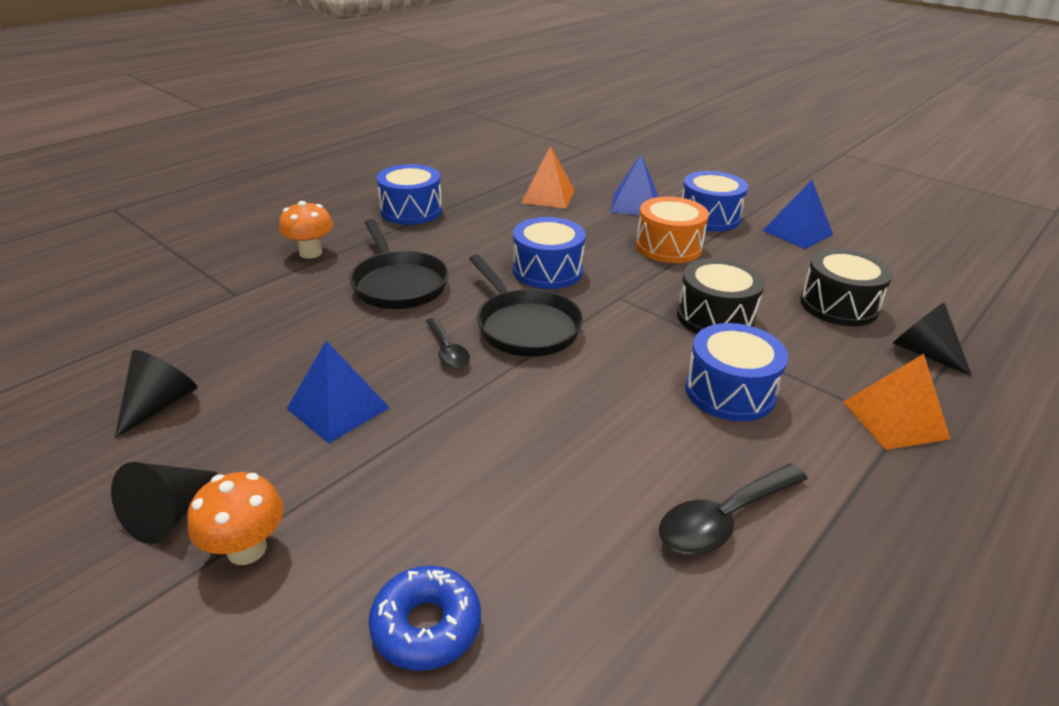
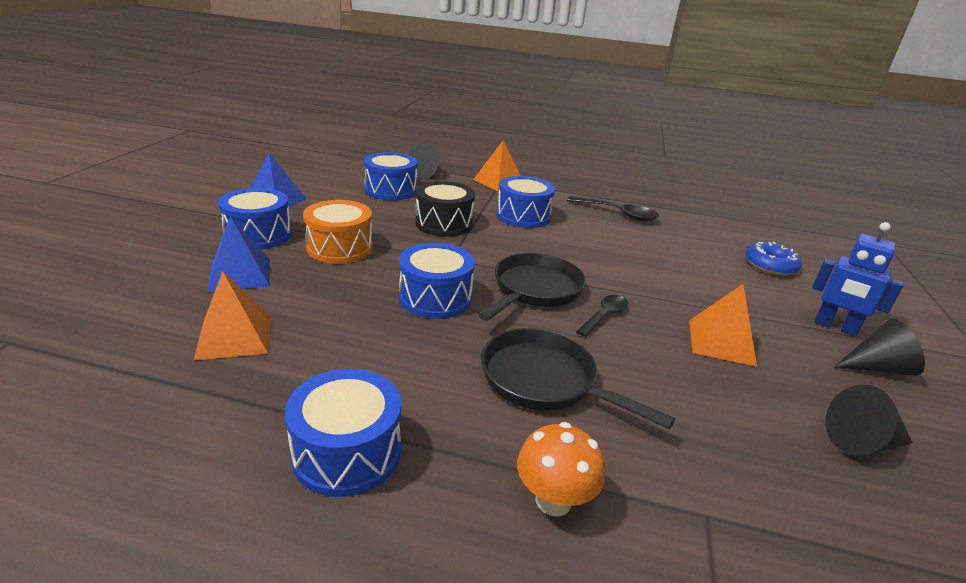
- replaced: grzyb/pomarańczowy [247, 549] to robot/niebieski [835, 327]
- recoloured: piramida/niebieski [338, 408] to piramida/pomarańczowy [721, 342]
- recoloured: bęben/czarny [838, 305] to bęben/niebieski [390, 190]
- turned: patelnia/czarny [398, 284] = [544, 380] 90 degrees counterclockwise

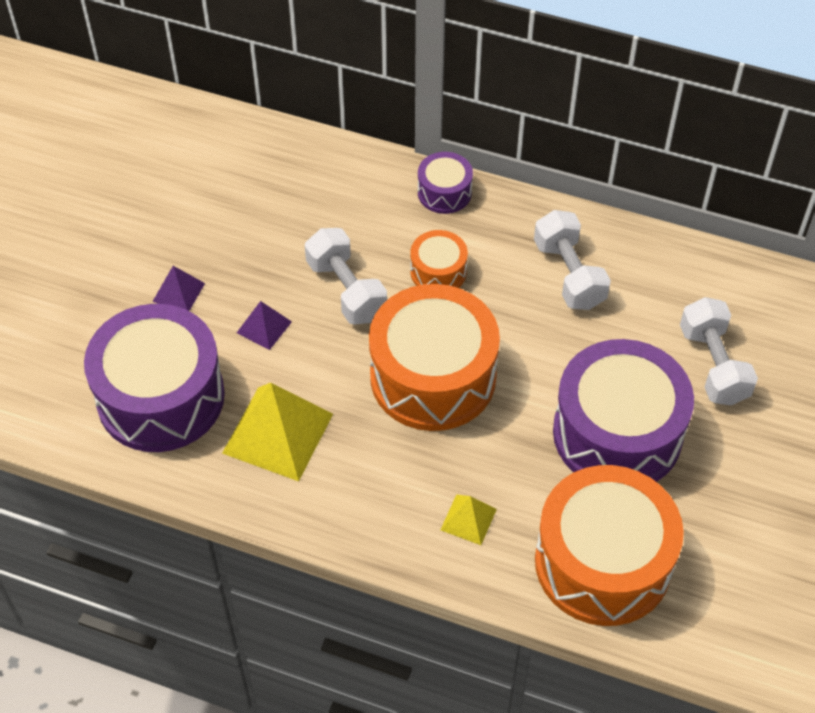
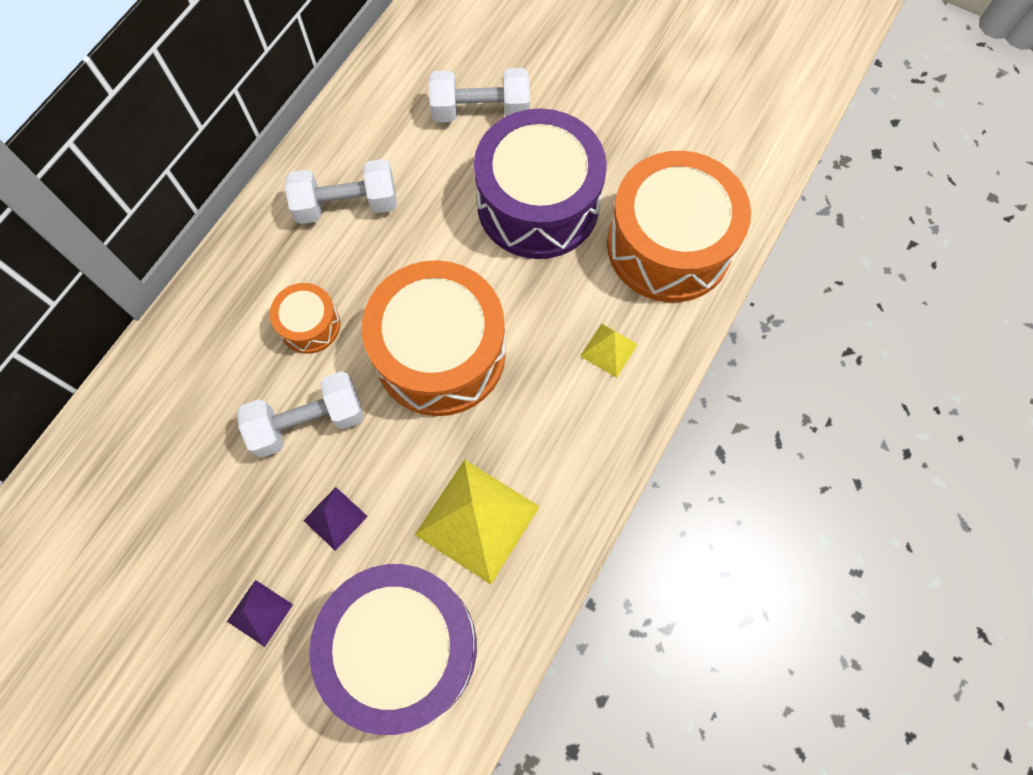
- removed: bęben/fioletowy [444, 192]

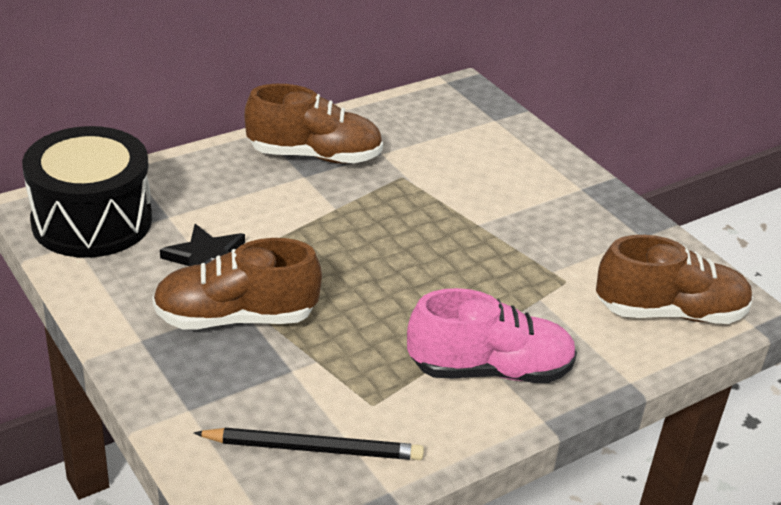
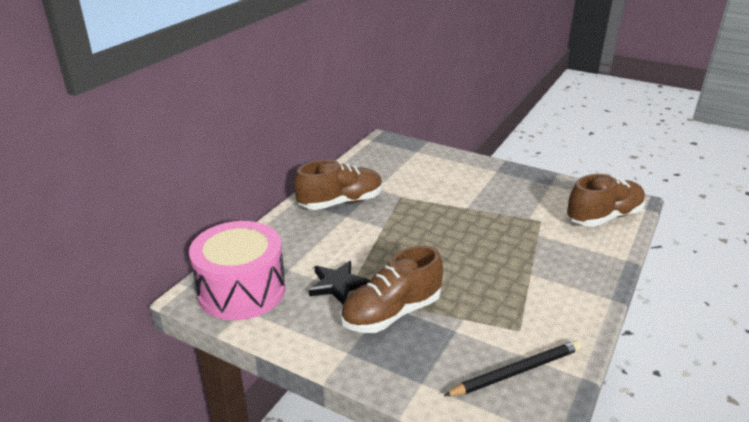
- removed: but/różowy [489, 370]
- recoloured: bęben/czarny [92, 221] to bęben/różowy [242, 290]

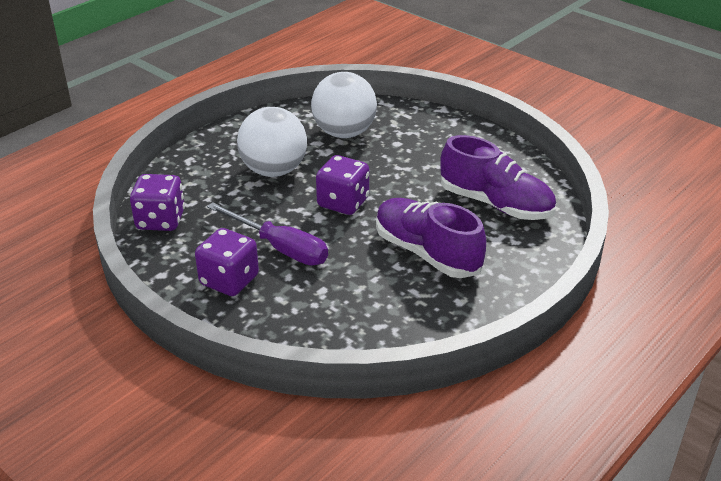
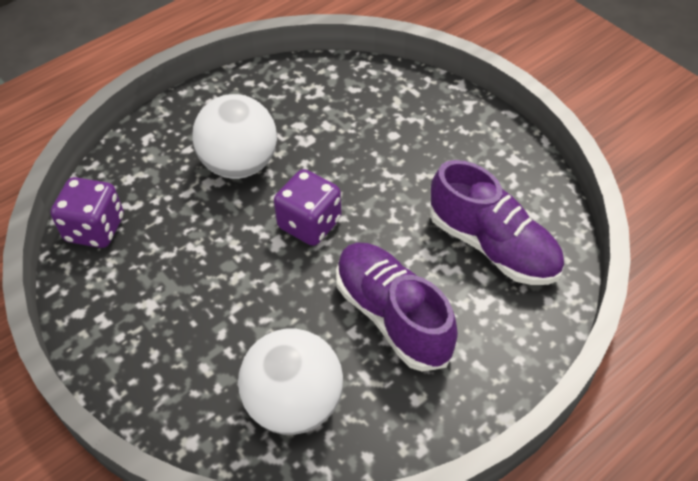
- removed: kostka do gry/fioletowy [229, 280]
- removed: śrubokręt/fioletowy [280, 248]
- moved: piłka/biały [344, 133] to [294, 404]

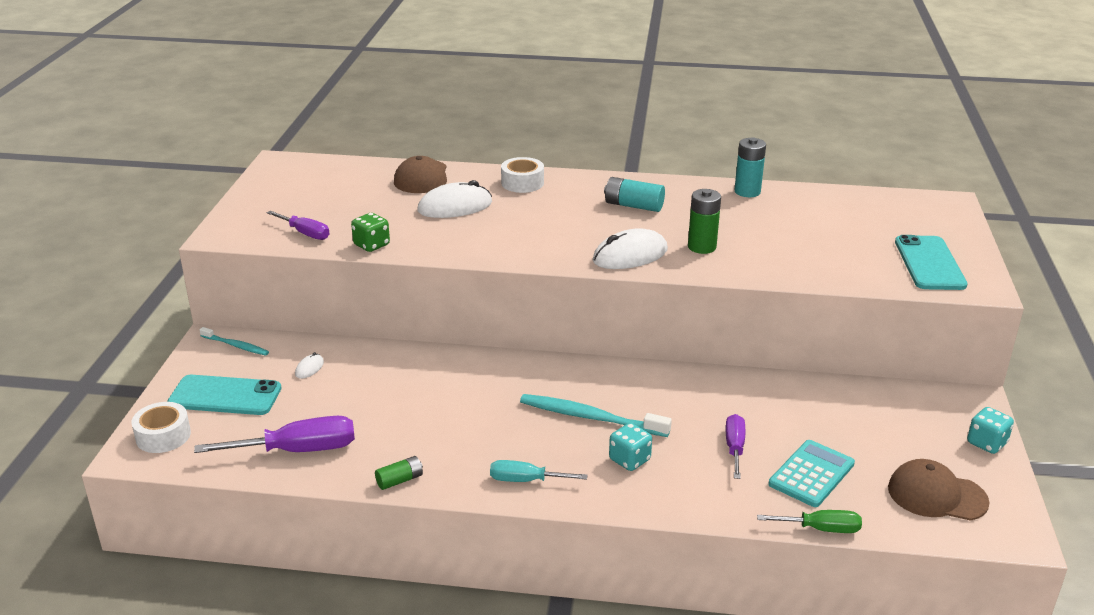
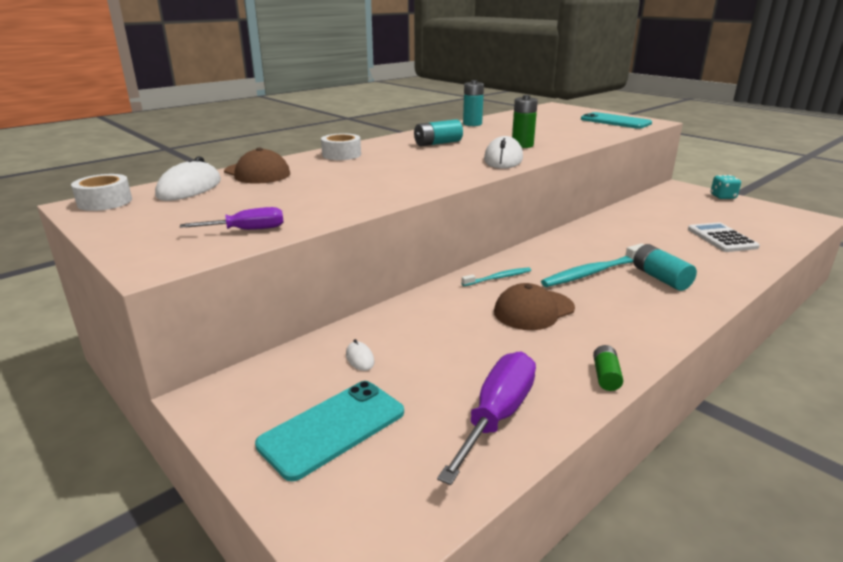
- removed: kostka do gry/zielony [371, 245]
- removed: śrubokręt/turkusowy [525, 480]
- removed: śrubokręt/fioletowy [734, 447]
- removed: śrubokręt/zielony [821, 529]
- moved: taśma klejąca/biały [163, 436] to [105, 202]
- moved: szczoteczka do zębów/turkusowy [236, 346] to [498, 278]
- moved: myszka/biały [455, 207] to [189, 188]
- moved: czapka/brązowy [936, 495] to [533, 310]
- replaced: kostka do gry/turkusowy [629, 460] to bateria/turkusowy [660, 278]
- recoloured: kalkulator/turkusowy [811, 474] to kalkulator/biały [721, 238]

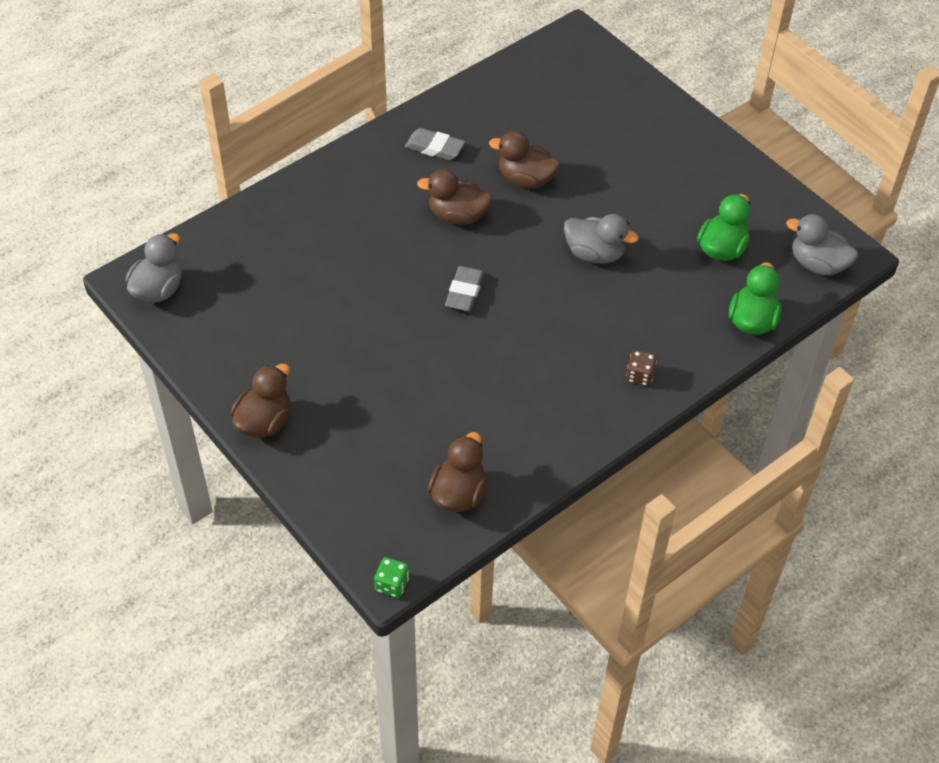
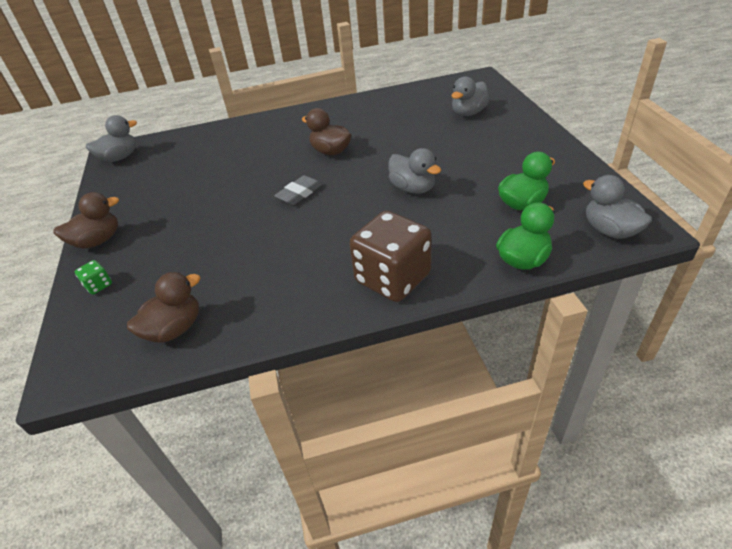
- removed: gumka do mazania/szary [435, 147]
- removed: kaczka/brązowy [525, 179]
- added: kaczka/szary [468, 113]
- moved: kostka do gry/zielony [392, 584] to [98, 285]
- resized: kostka do gry/brązowy [639, 376] = [392, 278] x2.46

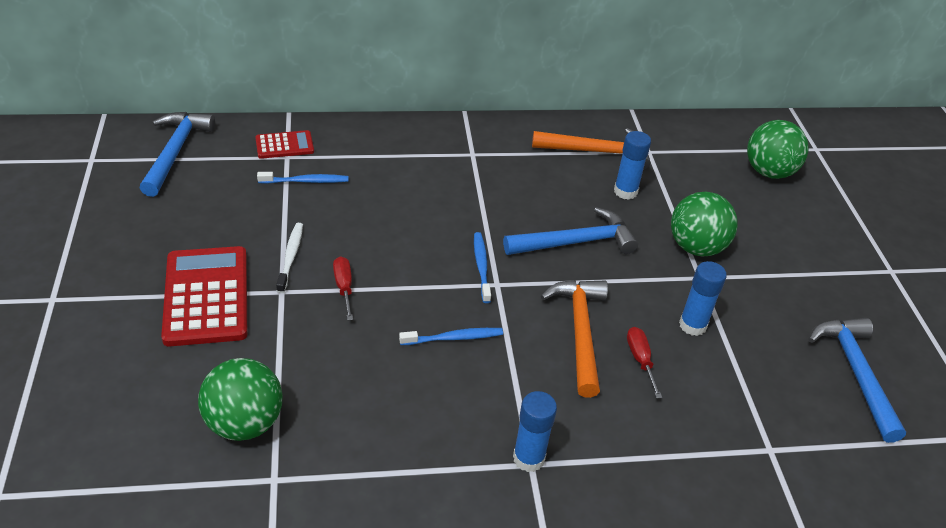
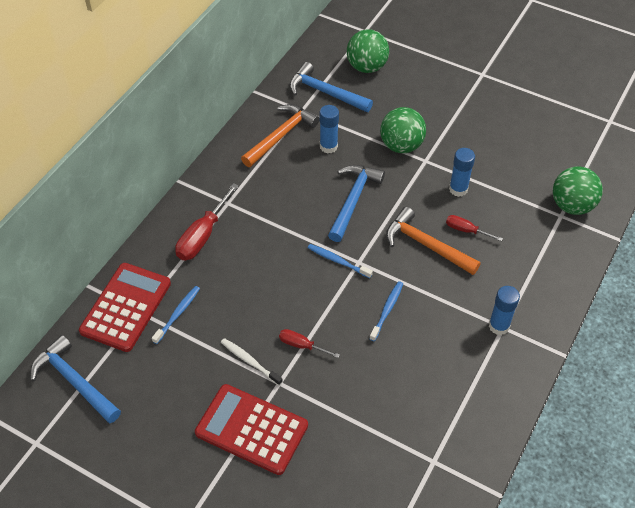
- added: śrubokręt/czerwony [203, 235]
- moved: piłka/zielony [244, 423] to [572, 205]
- moved: młotek/niebieski [855, 373] to [325, 92]
- resized: kalkulator/czerwony [284, 145] = [126, 307] x1.89

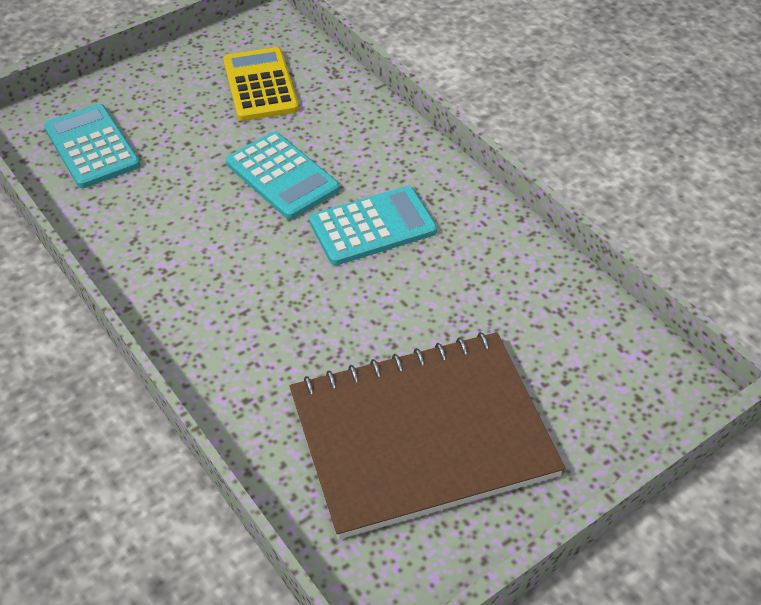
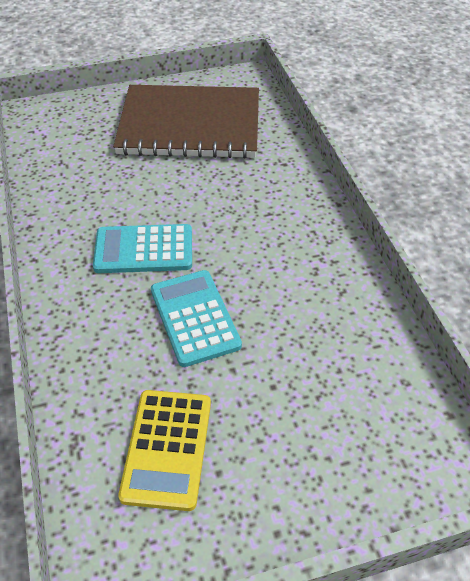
- removed: kalkulator/turkusowy [92, 147]

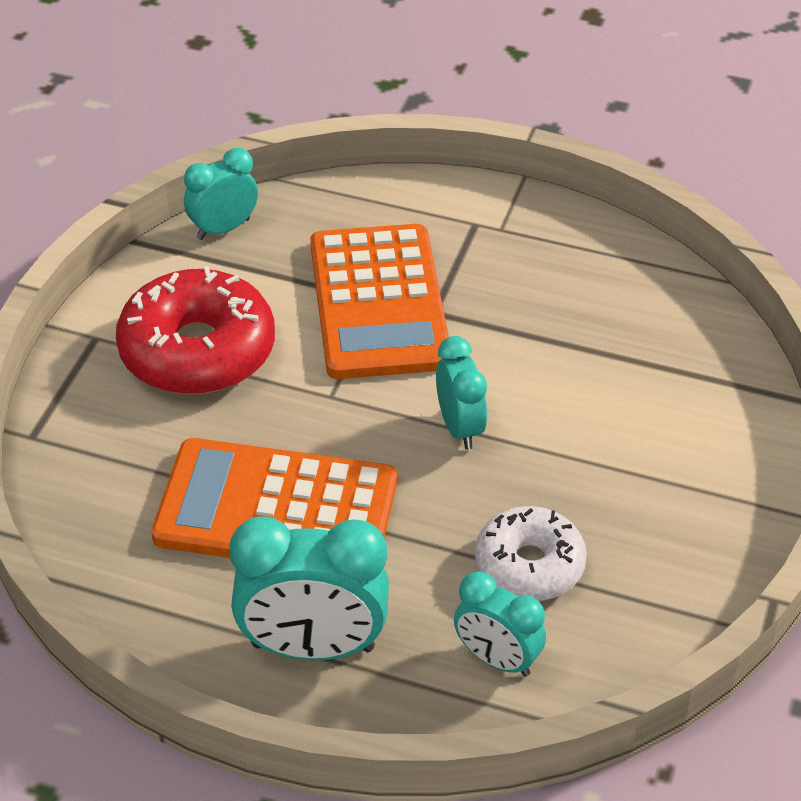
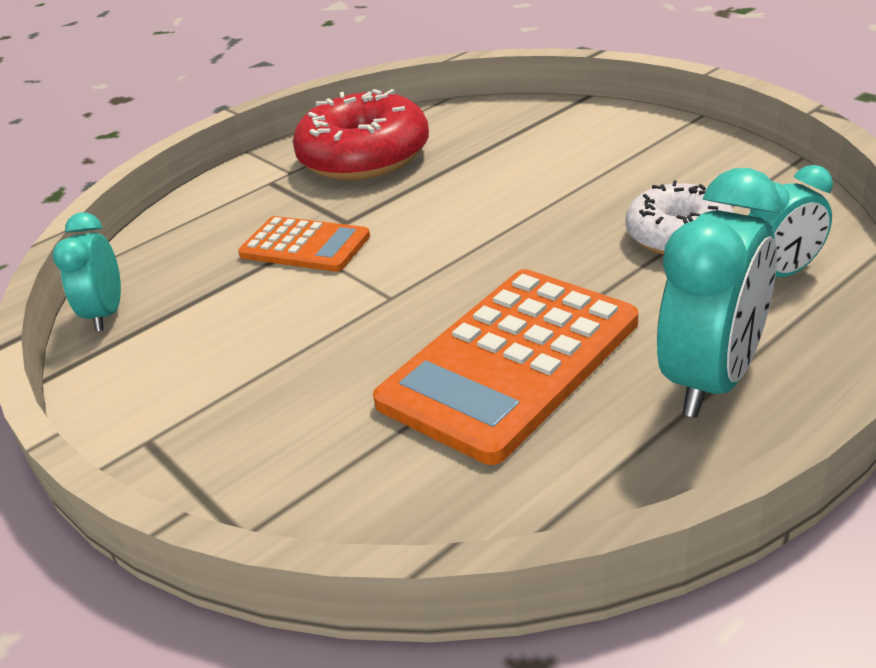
- removed: budzik/turkusowy [459, 427]
- moved: donut/czerwony [197, 351] to [364, 157]
- resized: kalkulator/pomarańczowy [379, 303] = [305, 246] x0.57

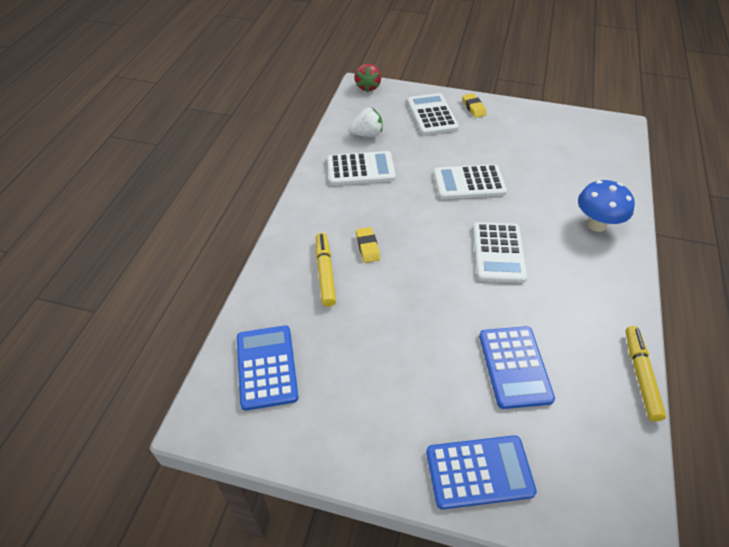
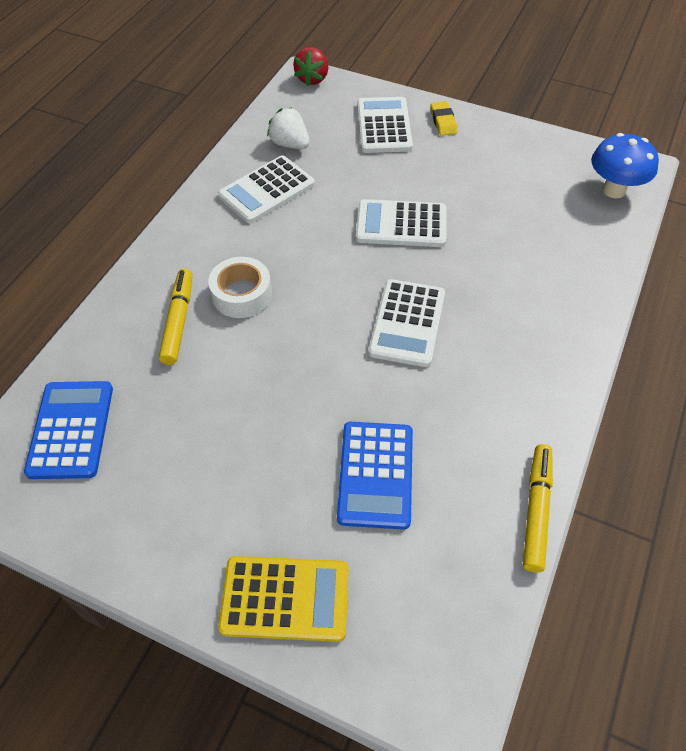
- moved: grzyb/niebieski [596, 224] to [614, 190]
- replaced: gumka do mazania/żółty [367, 247] to taśma klejąca/biały [242, 294]
- recoloured: kalkulator/niebieski [479, 472] to kalkulator/żółty [285, 598]
- turned: kalkulator/biały [361, 169] = [267, 190] 135 degrees clockwise
- turned: truskawka/biały [367, 134] = [290, 144] 135 degrees counterclockwise

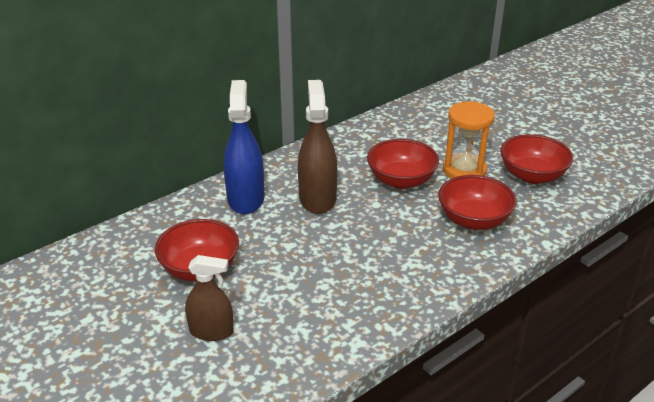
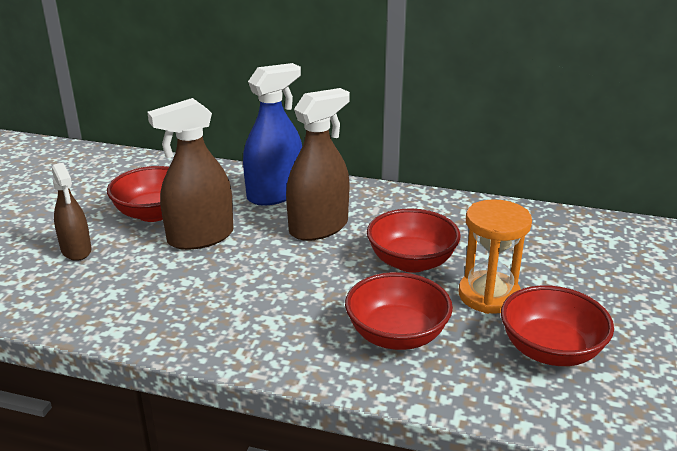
- added: spryskiwacz/brązowy [200, 237]

